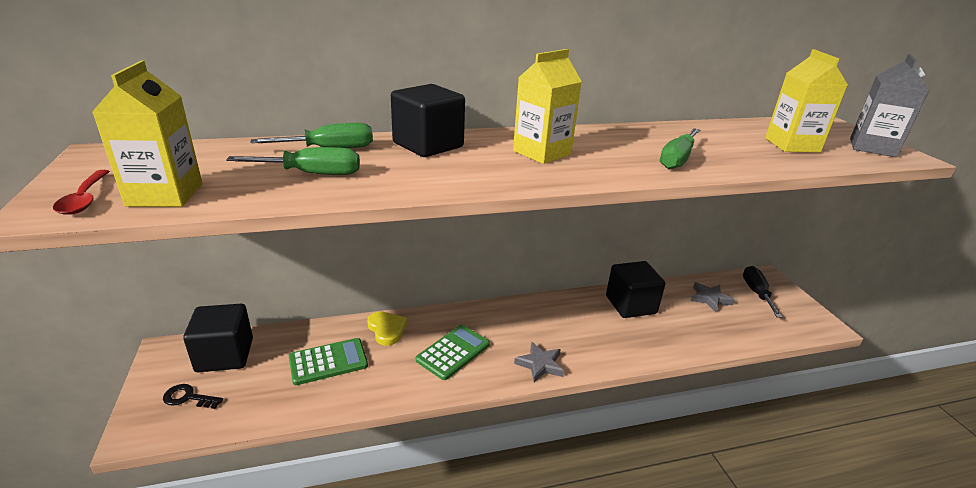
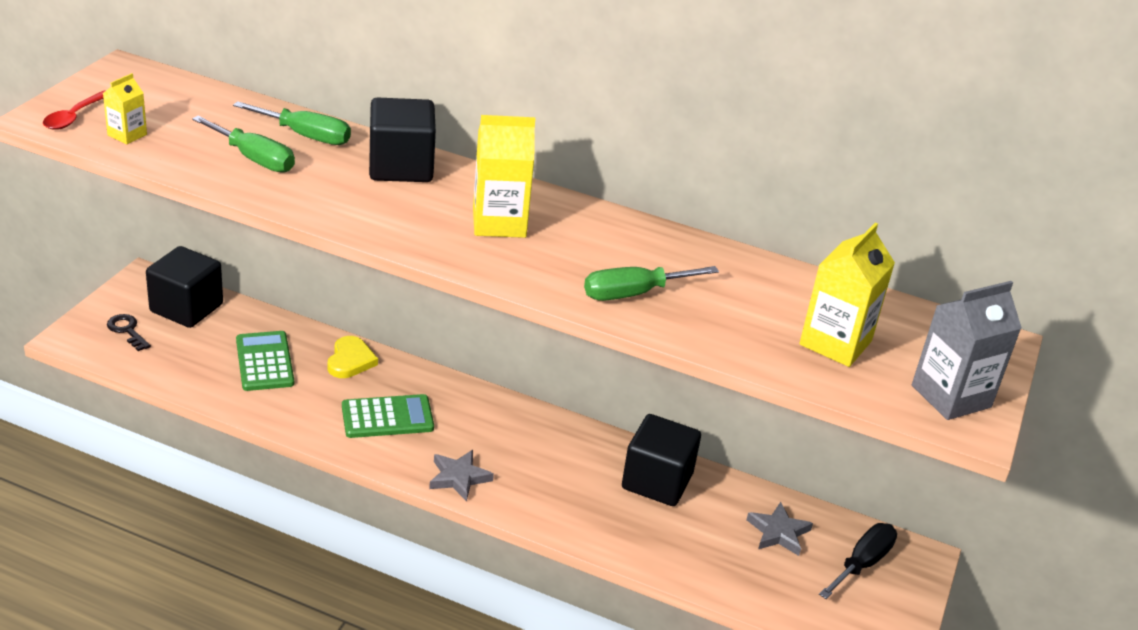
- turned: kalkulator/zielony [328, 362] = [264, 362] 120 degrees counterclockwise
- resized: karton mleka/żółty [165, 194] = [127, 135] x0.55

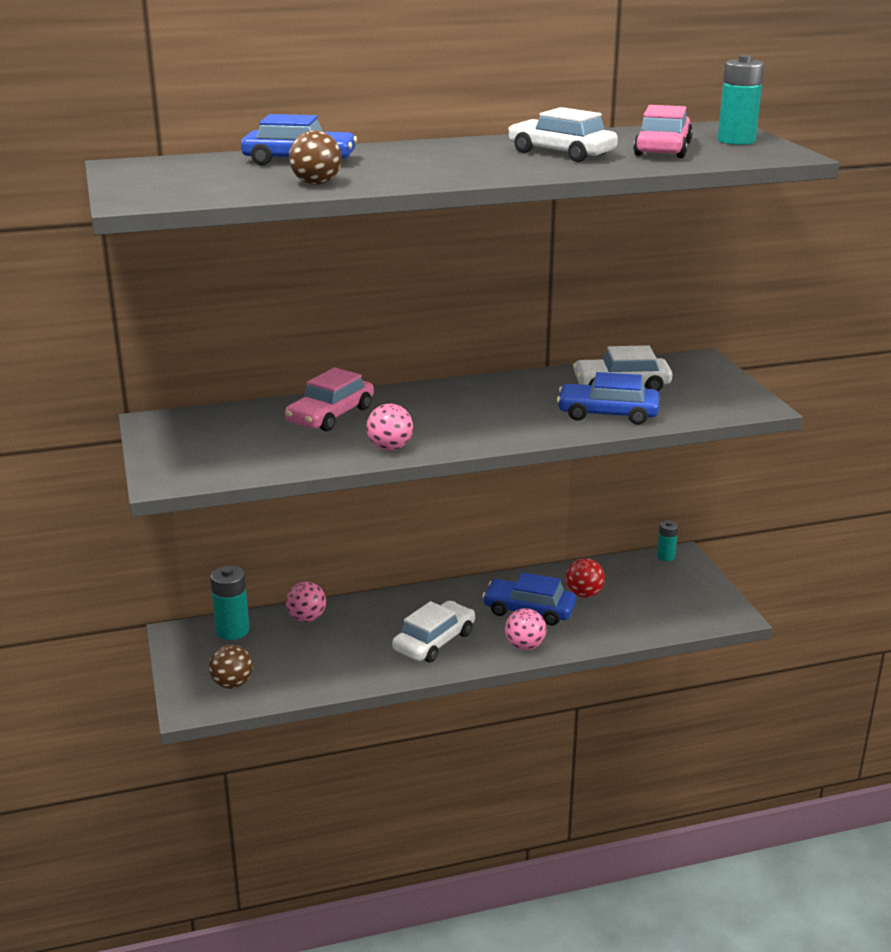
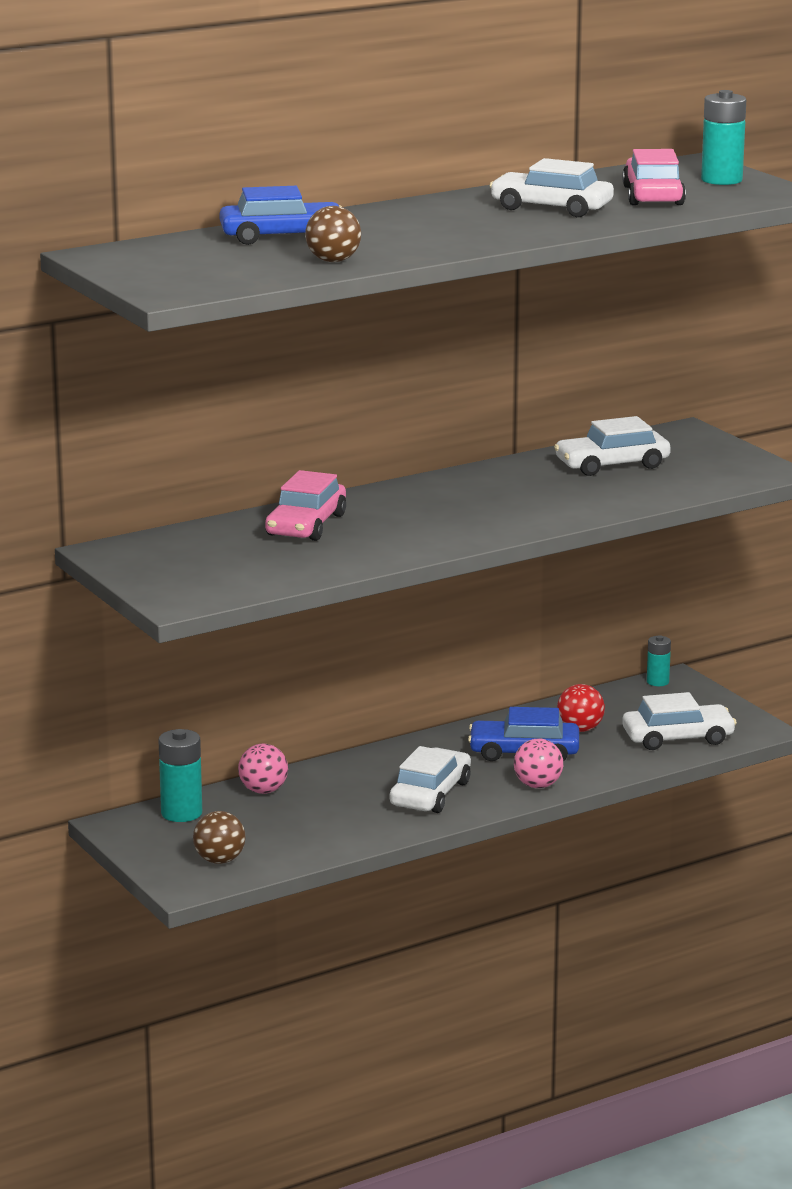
- removed: piłka/różowy [390, 448]
- removed: samochód/niebieski [607, 414]
- added: samochód/biały [678, 738]

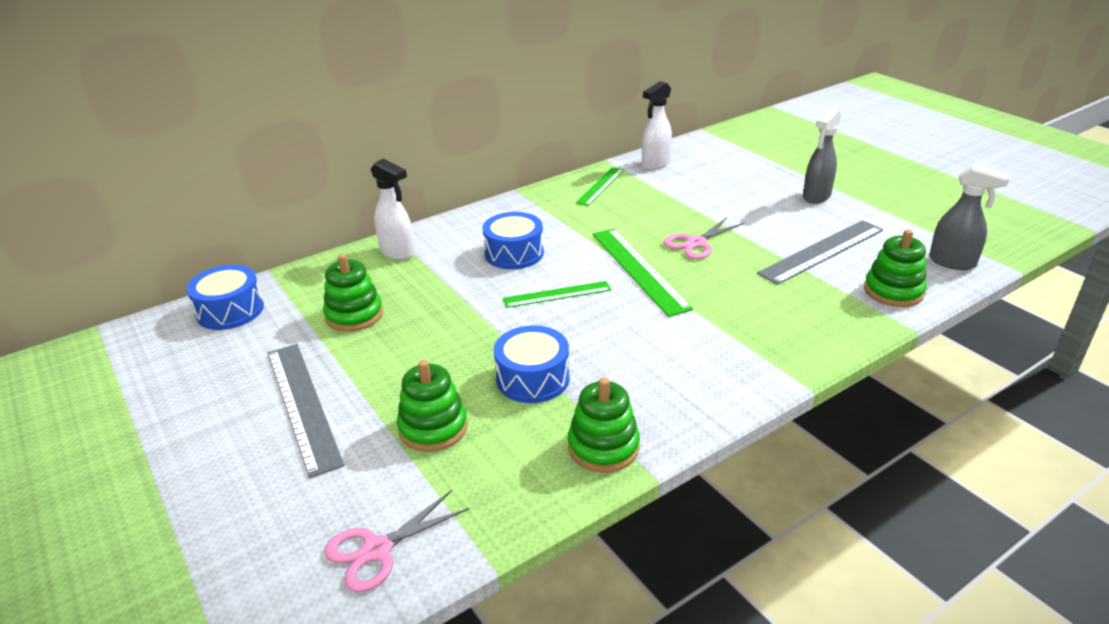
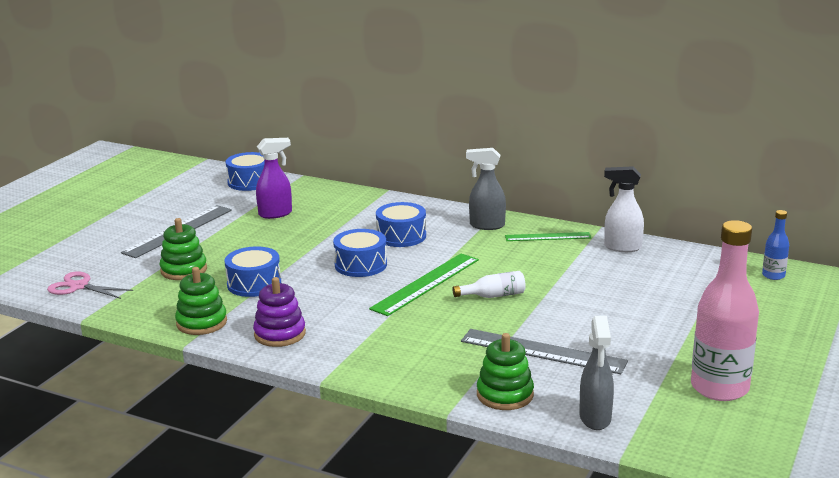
- removed: spryskiwacz/biały [398, 252]
- added: zabawka nakładanka/fioletowy [280, 334]
- added: butelka/różowy [719, 388]
- added: butelka/niebieski [773, 275]
- moved: spryskiwacz/szary [816, 197] to [486, 225]
- replaced: zabawka nakładanka/zielony [354, 315] to spryskiwacz/fioletowy [276, 214]
- replaced: linijka/zielony [557, 294] to bęben/niebieski [360, 265]
- replaced: nożyczki/różowy [696, 243] to butelka/biały [493, 296]

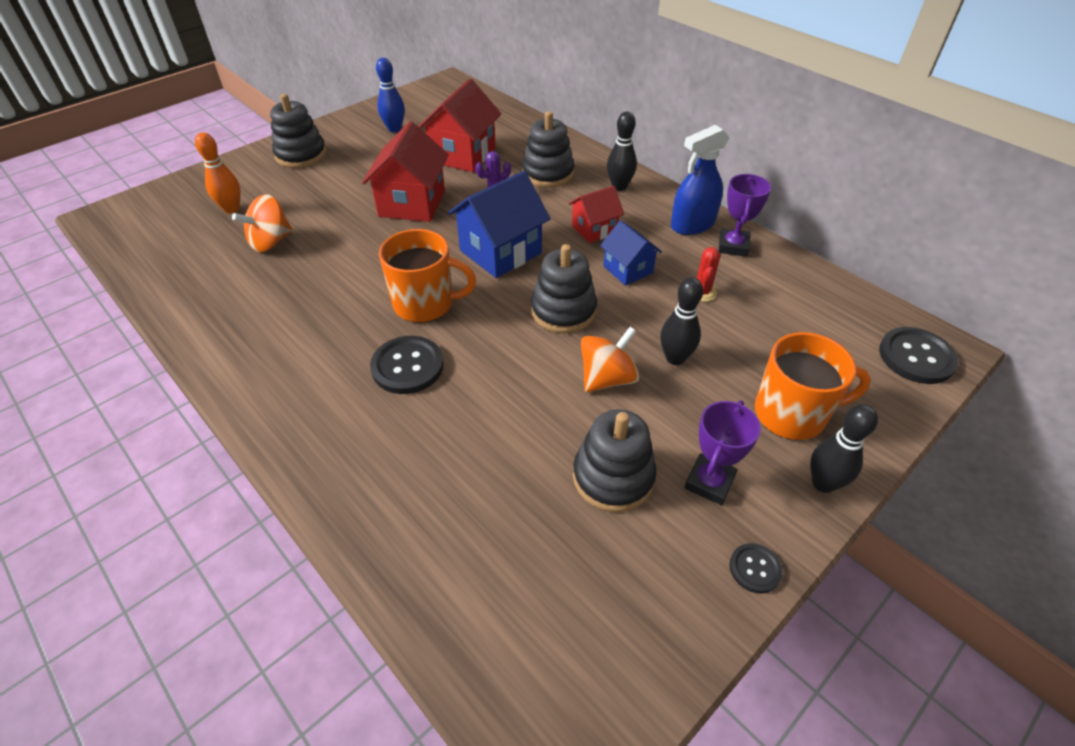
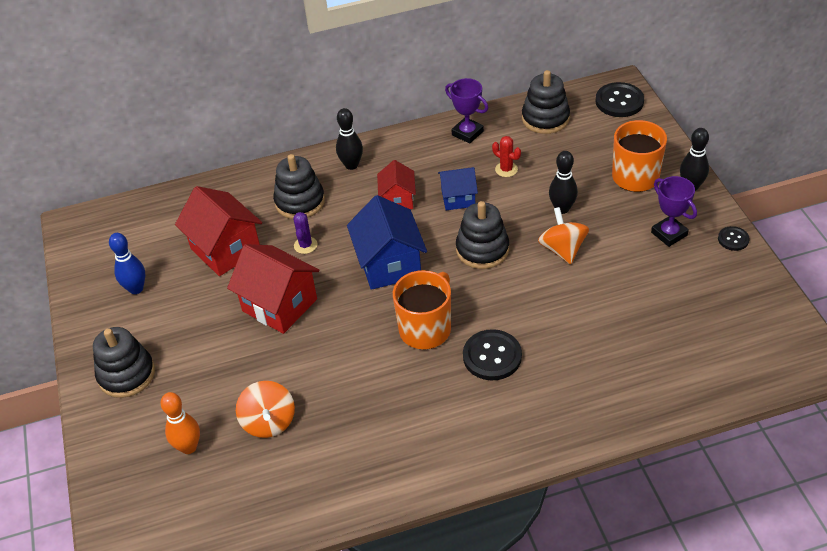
- removed: spryskiwacz/niebieski [692, 224]
- moved: zabawka nakładanka/czarny [613, 477] to [545, 118]

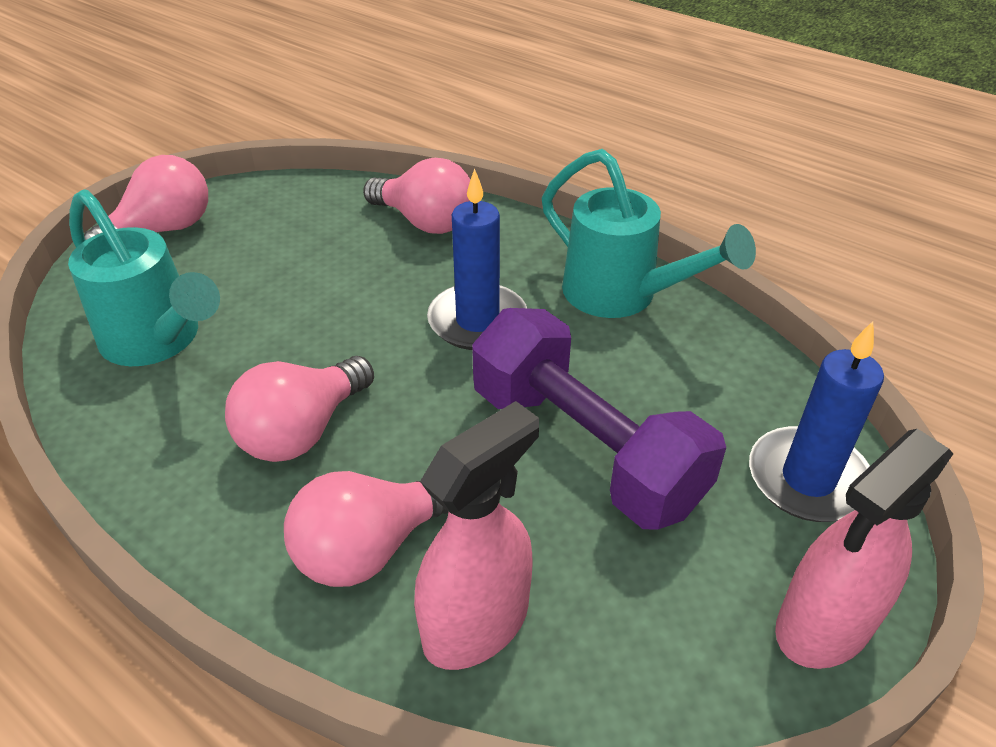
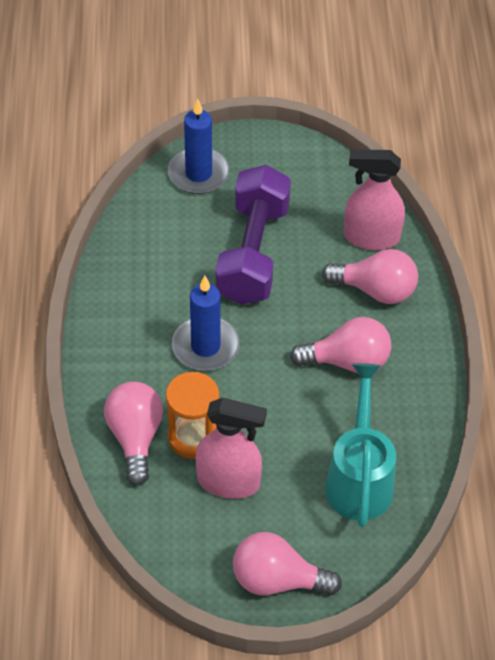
- removed: konewka/turkusowy [623, 296]
- added: klepsydra/pomarańczowy [193, 437]
- moved: spryskiwacz/różowy [823, 625] to [229, 482]

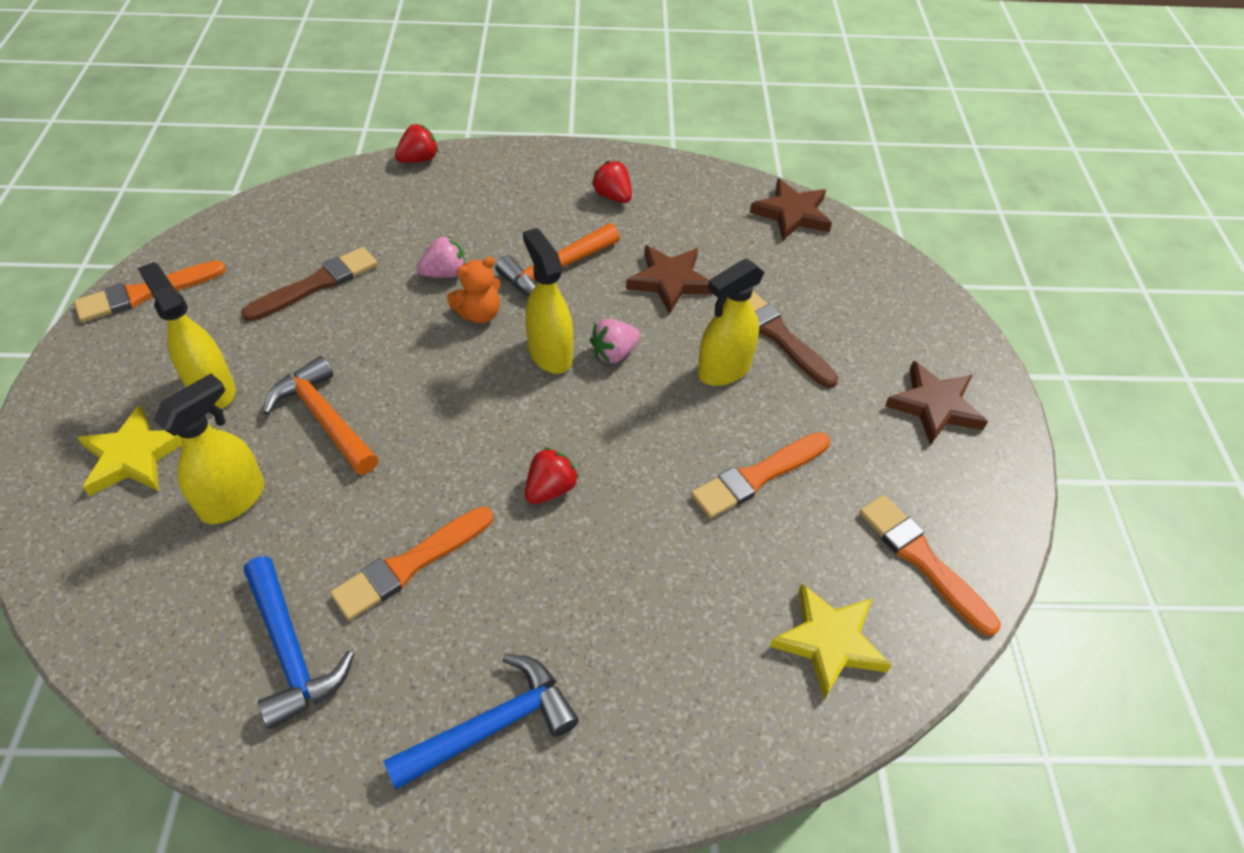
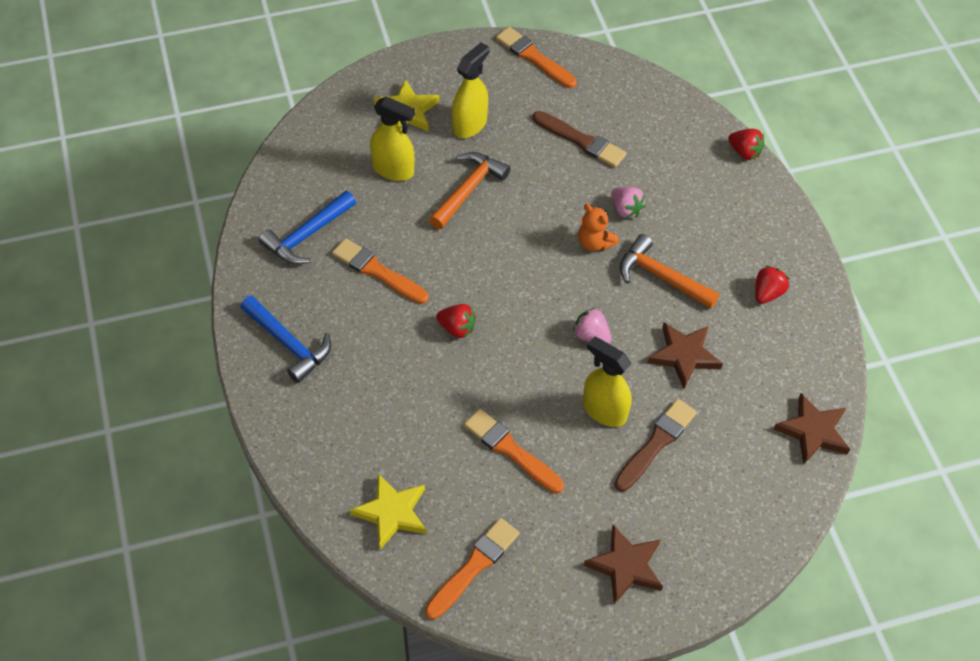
- removed: spryskiwacz/żółty [550, 353]

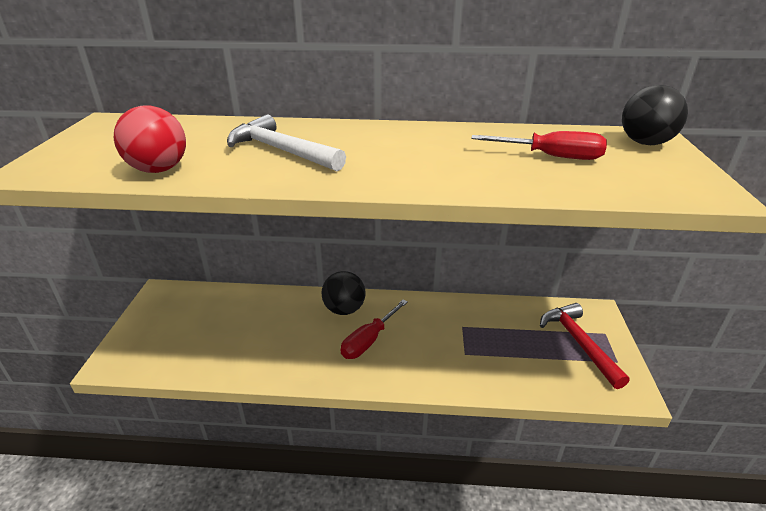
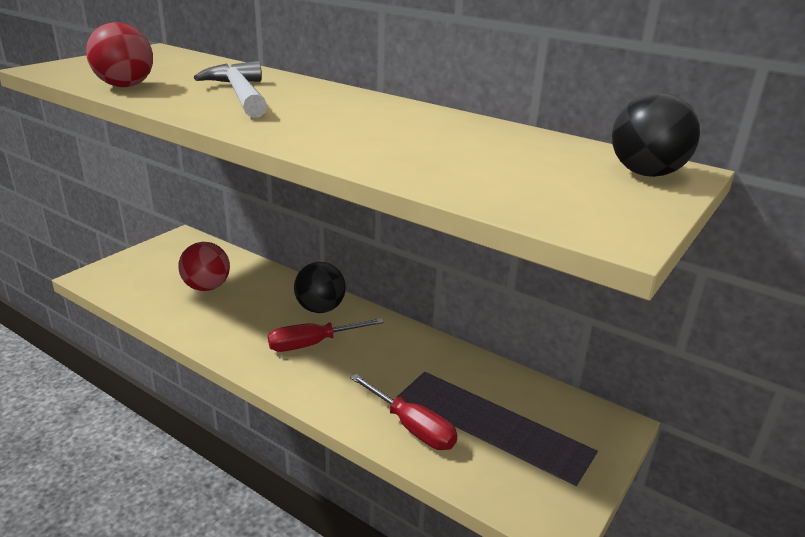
- removed: młotek/czerwony [578, 343]
- added: piłka/czerwony [207, 287]
- moved: śrubokręt/czerwony [551, 156] to [412, 427]

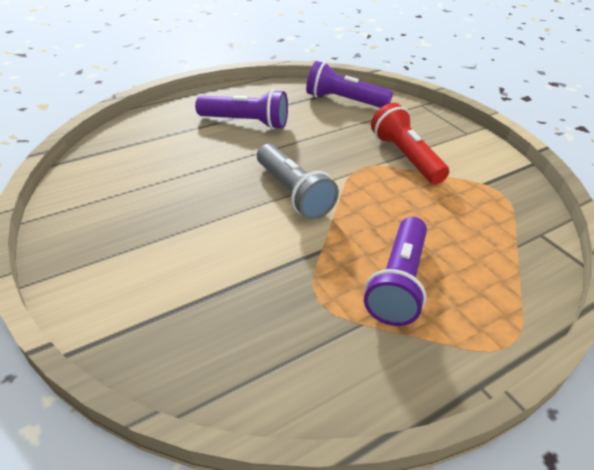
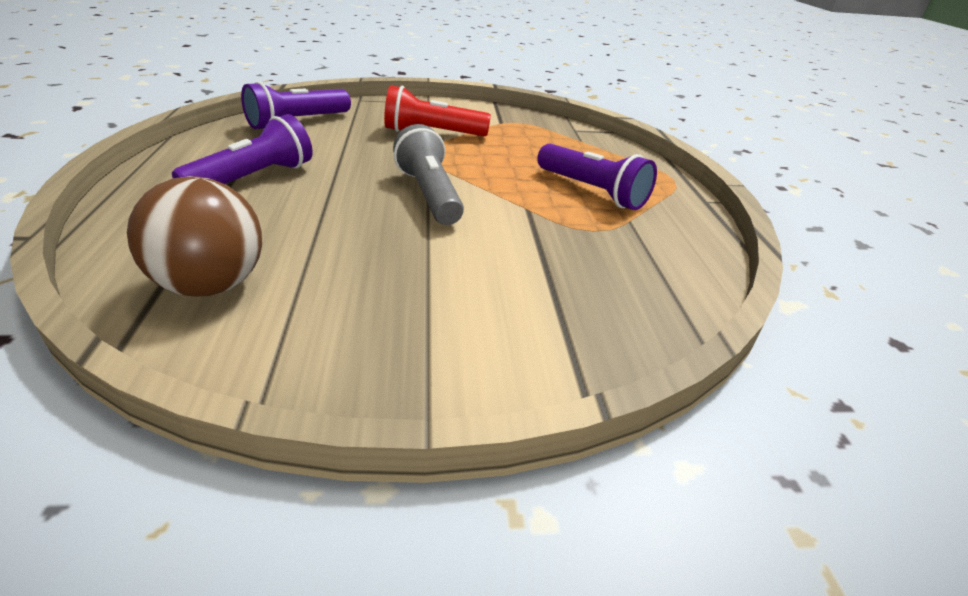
- added: piłka/brązowy [212, 285]
- turned: latarka/szary [293, 193] = [429, 194] 105 degrees counterclockwise

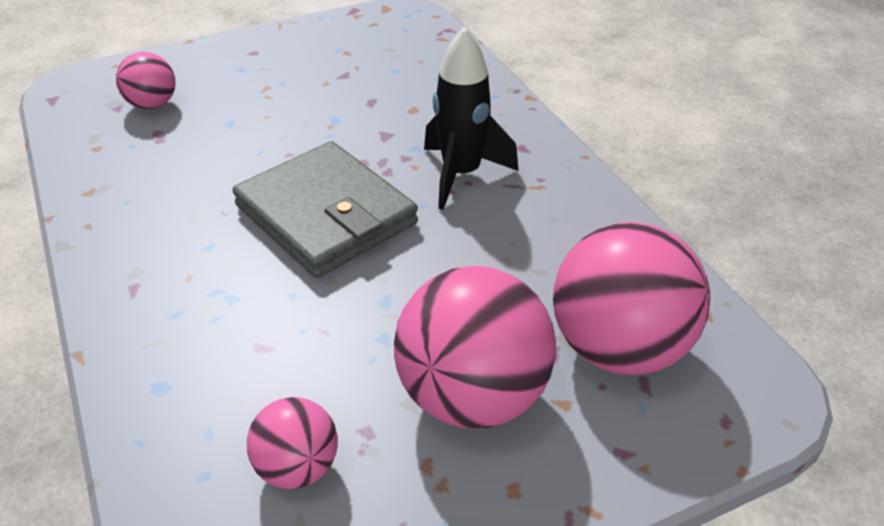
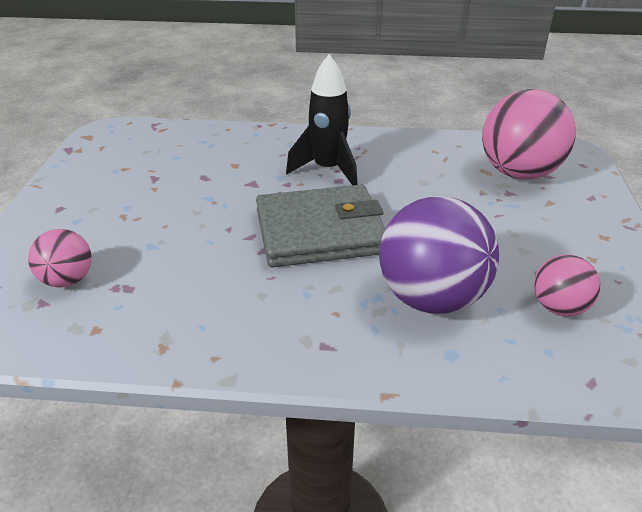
- removed: piłka/różowy [472, 396]
- added: piłka/fioletowy [431, 298]

